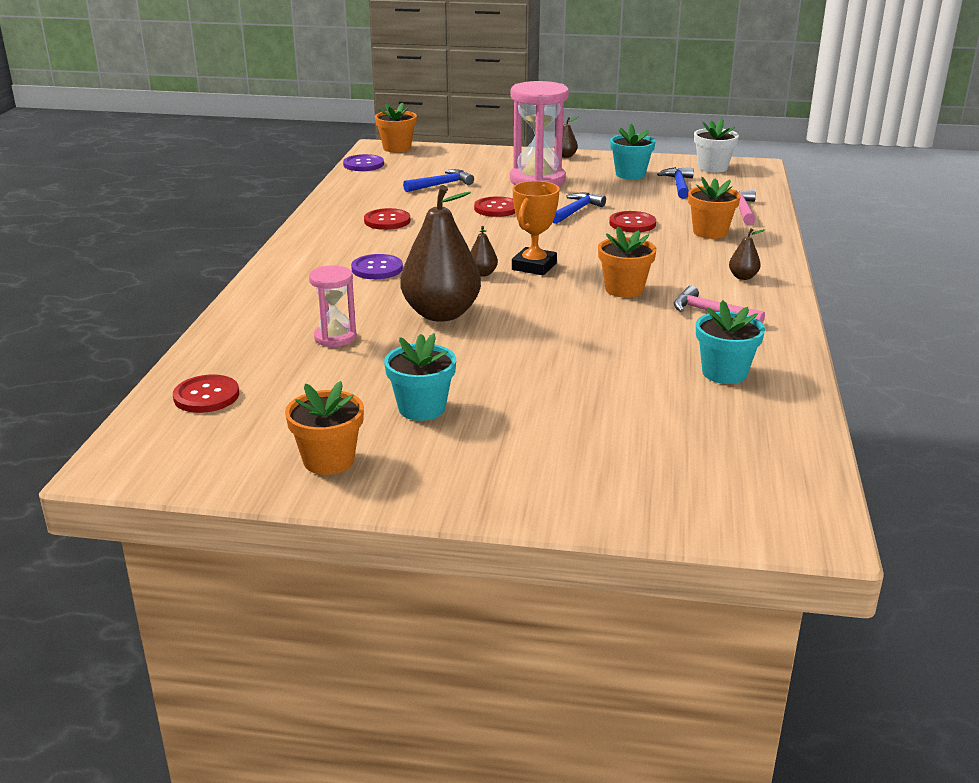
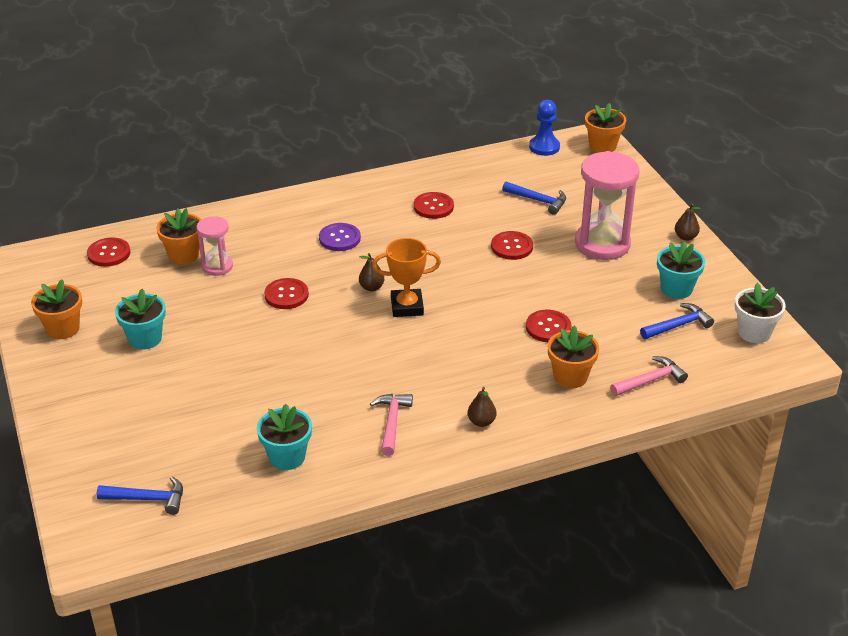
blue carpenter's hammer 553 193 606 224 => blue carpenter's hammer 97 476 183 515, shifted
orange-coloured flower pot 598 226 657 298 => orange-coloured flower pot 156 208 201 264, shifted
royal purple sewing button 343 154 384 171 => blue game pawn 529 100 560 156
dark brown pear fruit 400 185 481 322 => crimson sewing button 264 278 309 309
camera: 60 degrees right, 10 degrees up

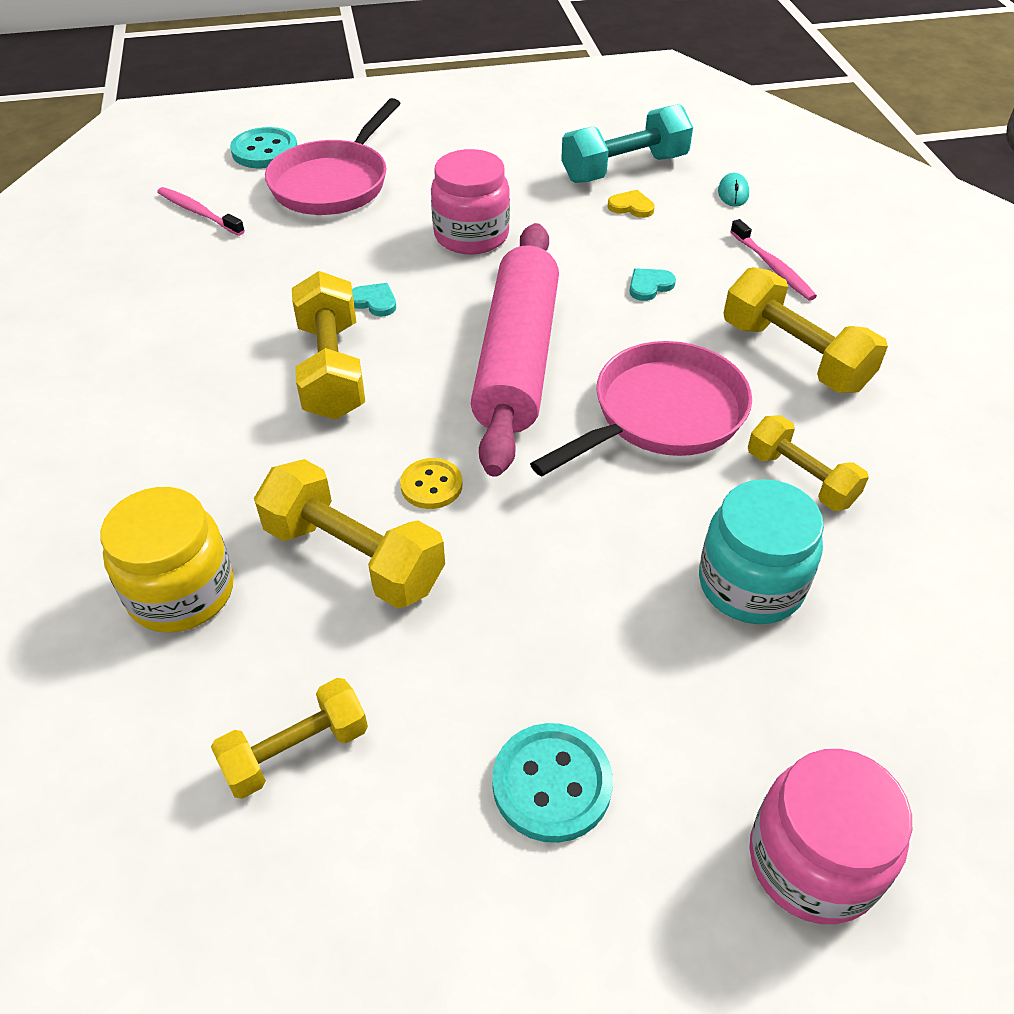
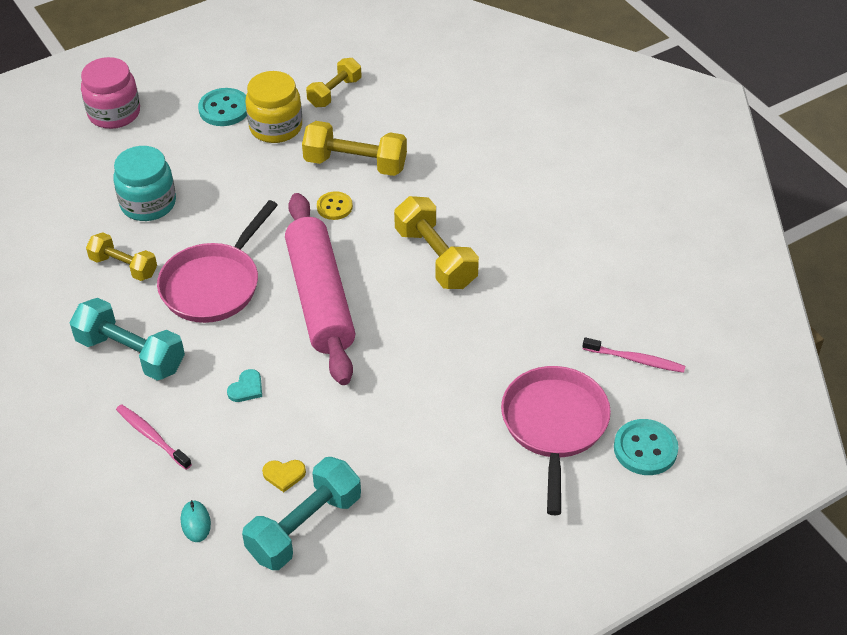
teal heart shape 352 283 396 317 => nothing
rosy jam jar 431 149 510 254 => nothing
bright yellow jam jar 100 487 234 633 => bright yellow jam jar 246 71 302 143, shifted
bright yellow dumbbell 723 267 888 393 => teal dumbbell 70 298 185 381
camera: 160 degrees right, 0 degrees up

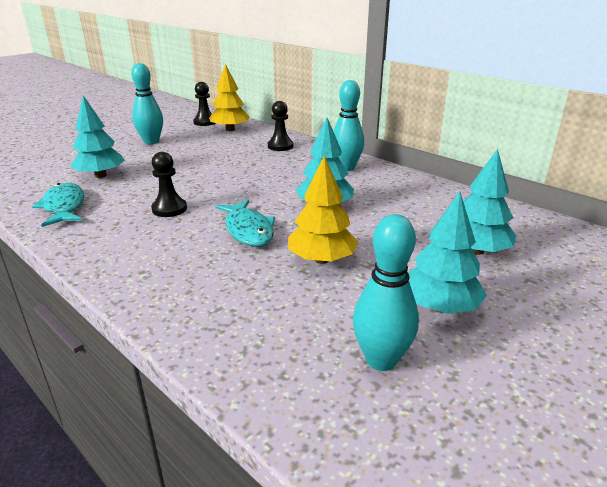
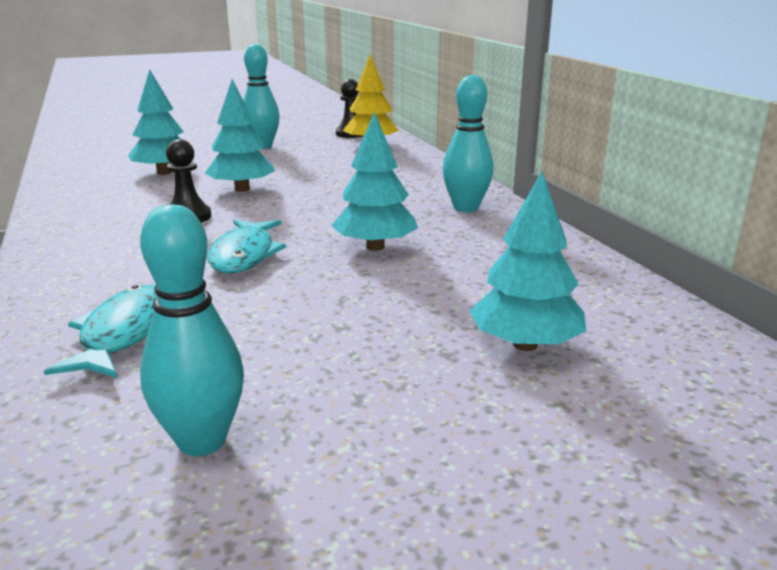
jet-black game pawn 268 101 294 151 => nothing
bright yellow toy tree 288 156 358 264 => nothing
teal fish 32 183 84 227 => teal fish 44 285 157 378, shifted
teal toy tree 408 192 487 314 => teal toy tree 205 79 275 192, shifted
camera: 25 degrees right, 5 degrees down

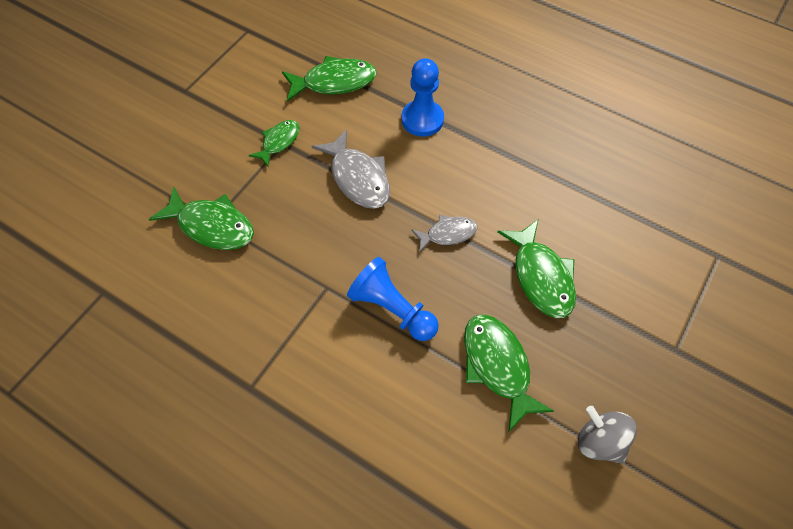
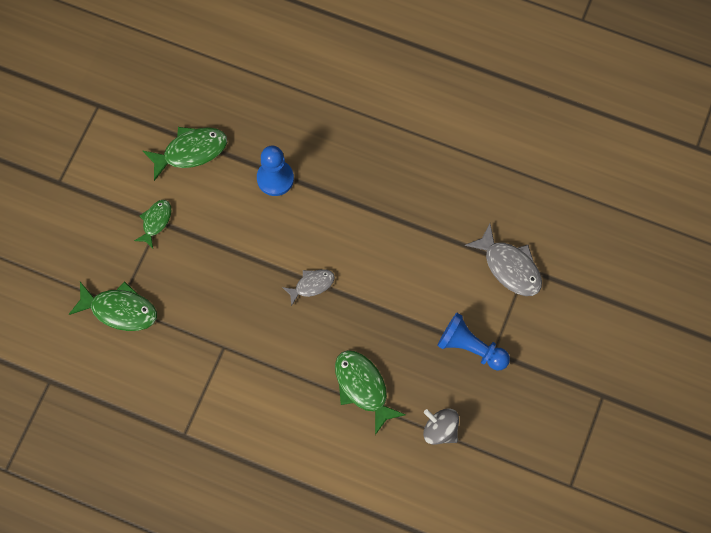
leaf-green fish 497 220 576 318 => nothing
grey fish 311 129 390 209 => grey fish 465 223 542 296, shifted
blue game pawn 347 257 439 341 => blue game pawn 437 313 510 371, shifted
camera: 10 degrees left, 10 degrees up

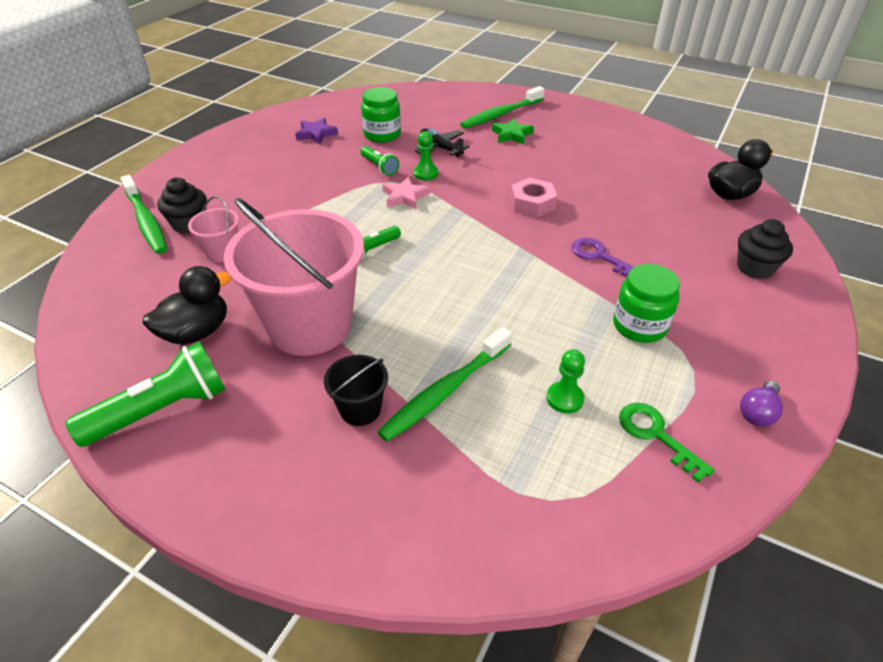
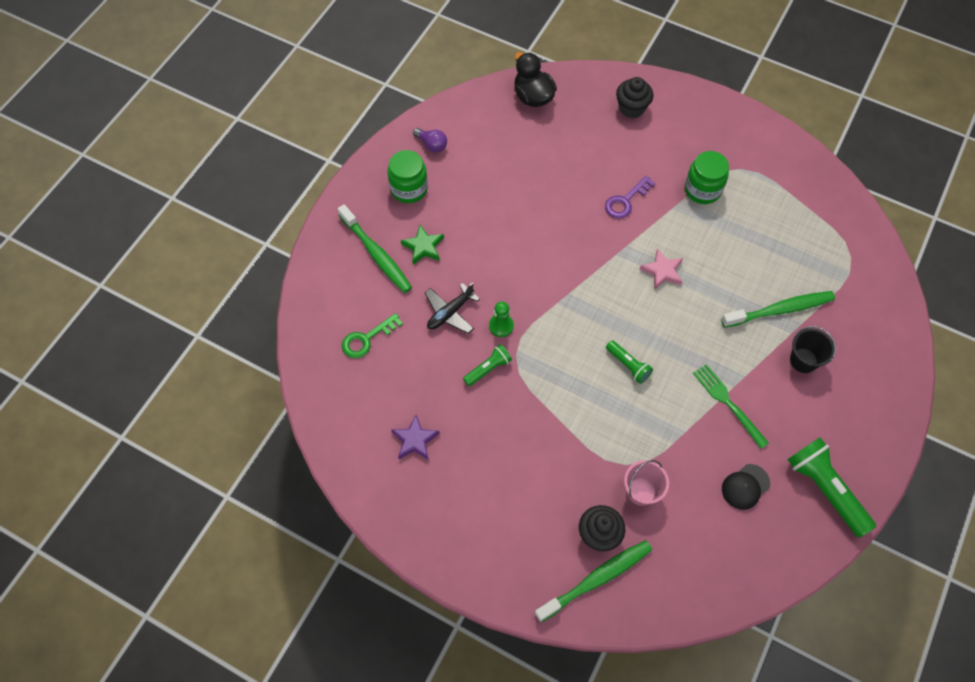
rosy nut 510 178 557 217 => nothing
leaf-green game pawn 546 349 585 413 => nothing
leaf-green jam jar 361 87 401 143 => leaf-green jam jar 388 150 428 203, shifted
rosy star shape 382 177 430 209 => rosy star shape 639 248 683 290, shifted
leaf-green key 619 403 715 483 => leaf-green key 342 313 403 358, shifted
royal purple lightbulb 740 381 783 426 => royal purple lightbulb 413 128 447 152, shifted
jet-black duck 143 266 231 345 => jet-black baseball cap 722 464 770 510
rosy pail 224 198 364 356 => leaf-green fork 693 364 769 449
leaf-green tooth brush 378 327 512 442 => leaf-green tooth brush 721 291 835 328, 60 degrees counterclockwise
camera: 90 degrees left, 20 degrees up

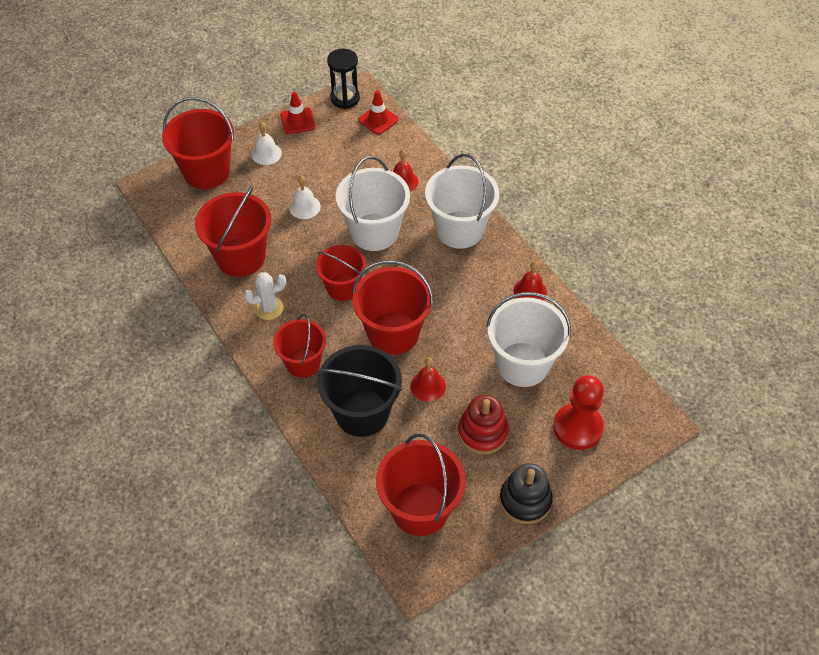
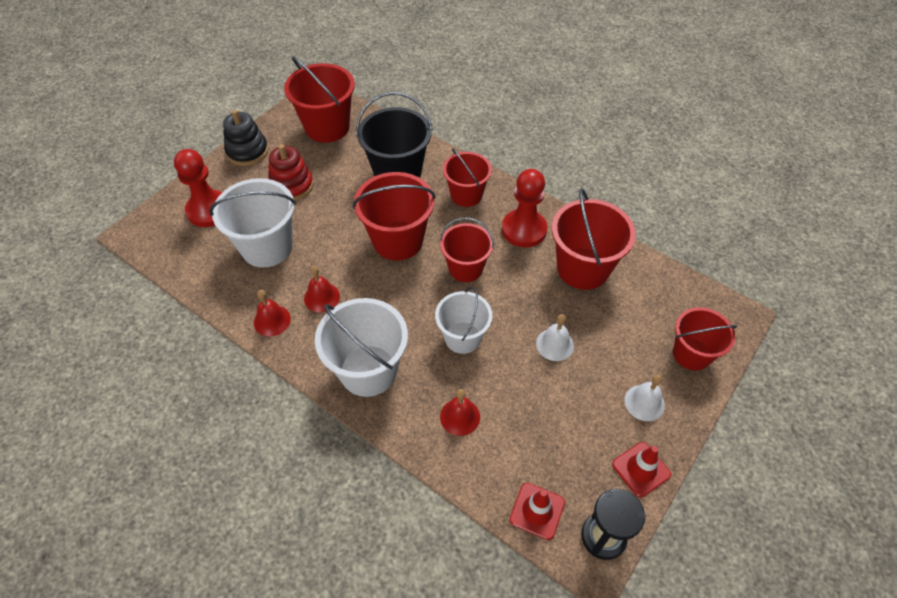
crimson hand bell 410 358 446 402 => crimson hand bell 304 266 340 313, shifted
pure white saguaro cactus 244 272 286 320 => crimson game pawn 502 169 547 247
crimson pail 162 97 234 189 => crimson pail 673 307 738 371, x0.66
pure white pail 336 156 410 251 => pure white pail 435 287 492 354, x0.66
camera: 160 degrees right, 0 degrees up

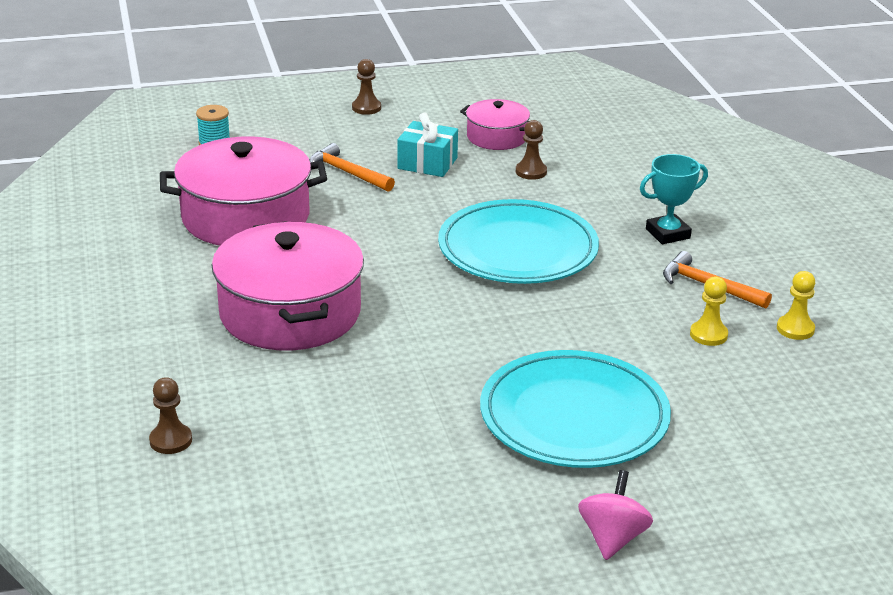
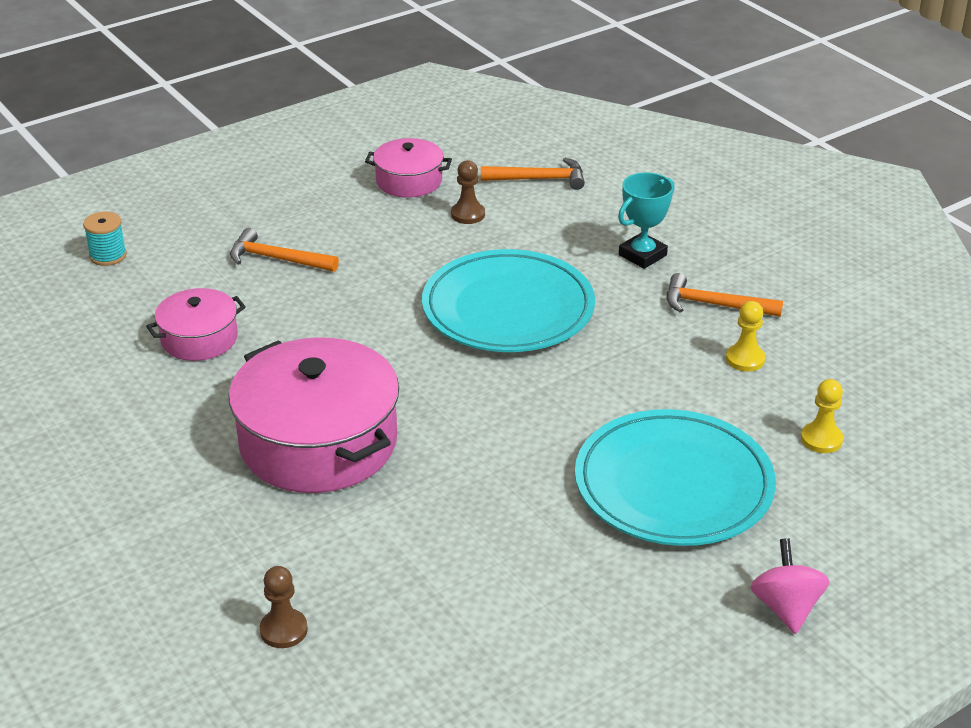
dark brown game pawn 352 59 381 115 => nothing
teal wrapped gift 397 112 458 177 => nothing
nothing => orange-coloured carpenter's hammer 481 158 585 190
bright yellow game pawn 777 271 815 340 => bright yellow game pawn 801 379 843 453, shifted
rosy pot 160 136 327 246 => rosy pot 146 288 246 361, x0.53
camera: 20 degrees left, 5 degrees up

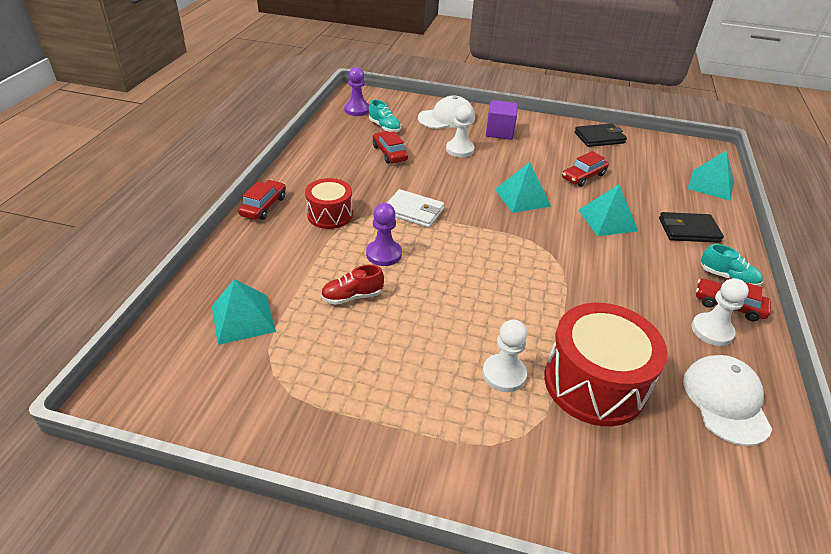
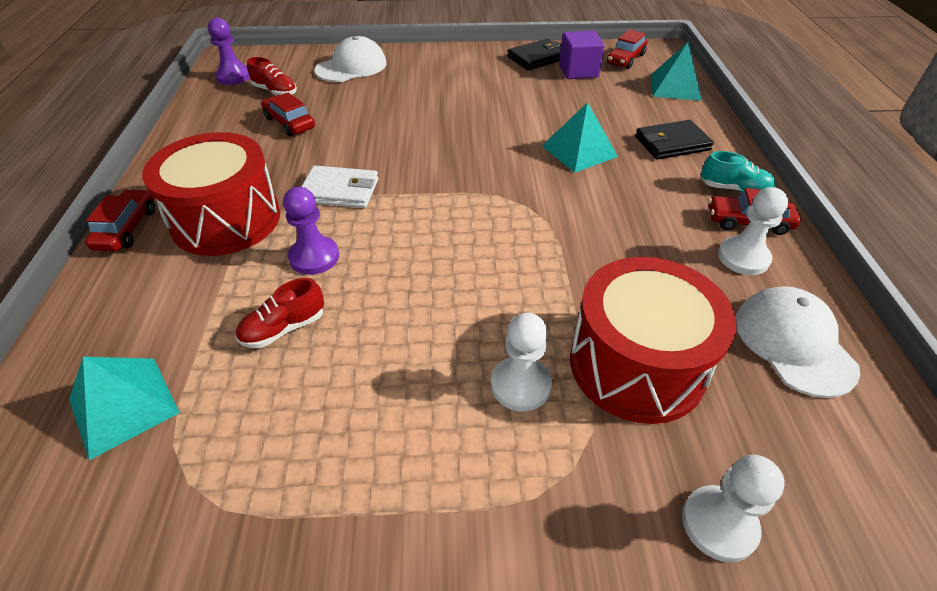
teal pyramid 495 162 551 213 => nothing
pure white game pawn 446 105 474 157 => pure white game pawn 682 455 785 562, shifted
royal purple solid cube 486 100 518 140 => royal purple solid cube 559 30 605 79, shifted
crimson automobile 562 151 609 187 => crimson automobile 607 30 647 69, shifted
teal shoe 369 100 401 132 => crimson shoe 247 57 297 95
crimson snare drum 305 178 353 229 => crimson snare drum 142 132 280 256, x1.68
camera: 15 degrees left, 5 degrees up

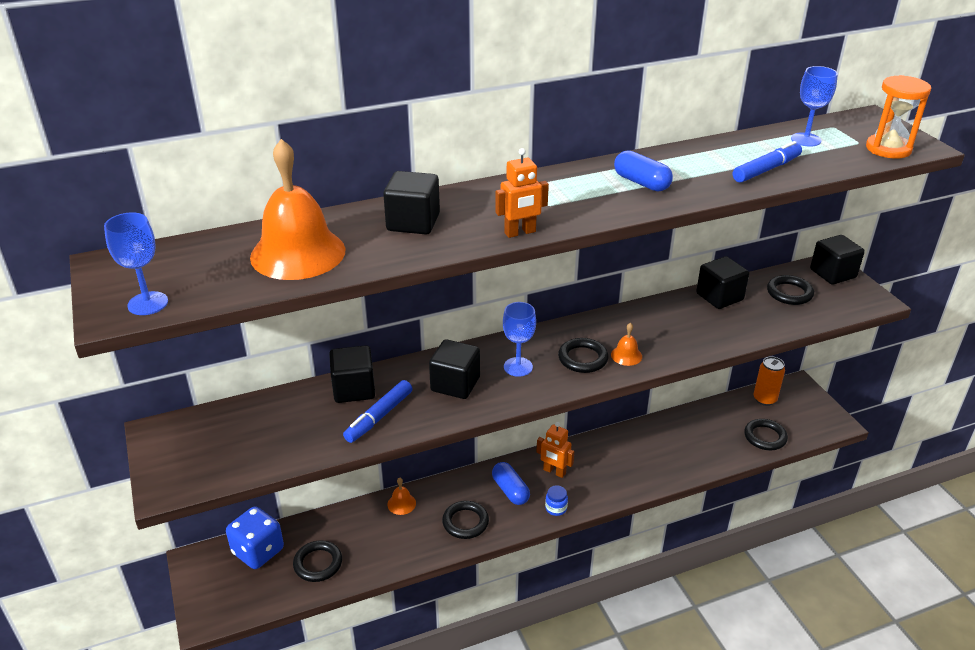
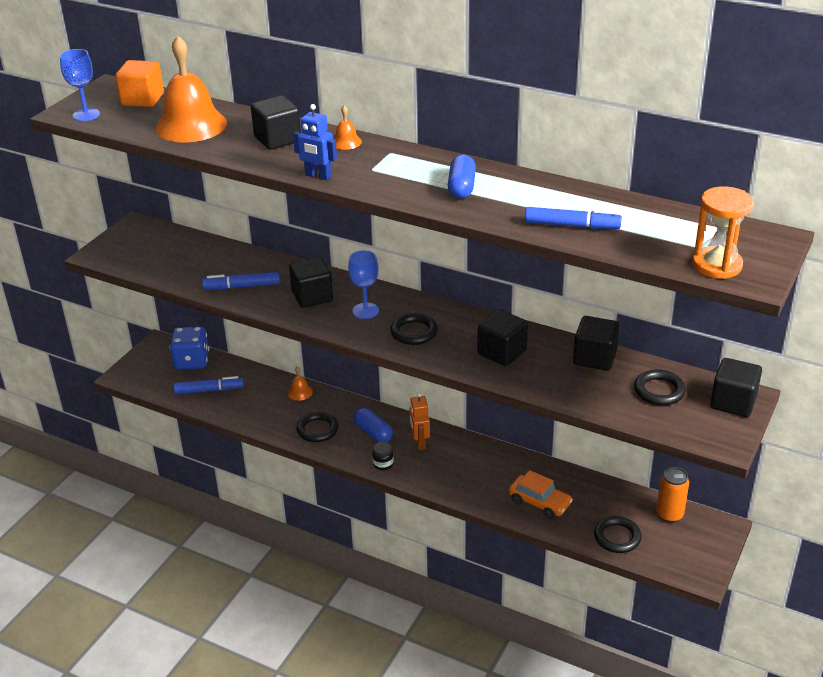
blue chalice 791 66 838 147 => nothing
nothing => orange-coloured solid cube 115 60 164 107
nothing => orange-coloured automobile 509 470 573 519
jet-black solid cube 329 345 375 403 => jet-black solid cube 477 309 528 366, shifted
orange-coloured hand bell 611 323 642 366 => orange-coloured hand bell 334 105 362 150, shifted
jet-black torus 293 540 342 582 => blue marker pen 174 376 244 394
orange-coloured robot 495 148 549 238 => blue robot 293 104 337 180
blue jam jar 545 485 568 516 => jet-black jam jar 372 442 394 470
blue pill shape 492 462 530 505 => blue pill shape 353 408 393 442, 60 degrees counterclockwise
camera: 50 degrees right, 0 degrees up

